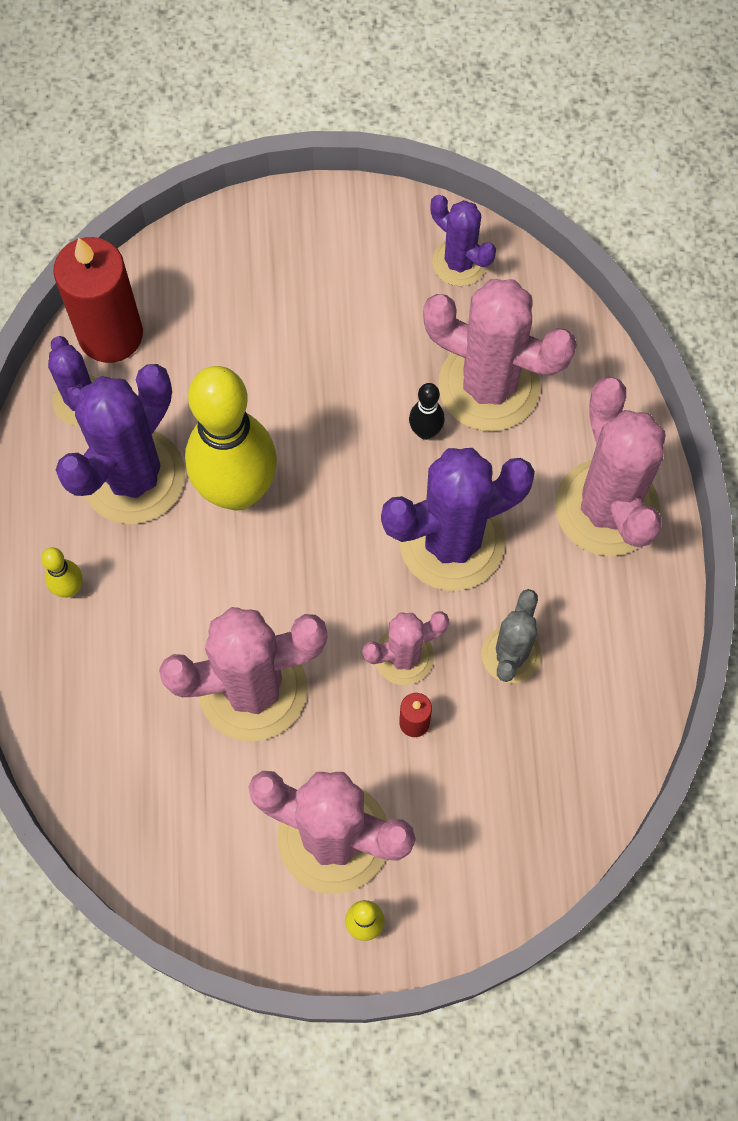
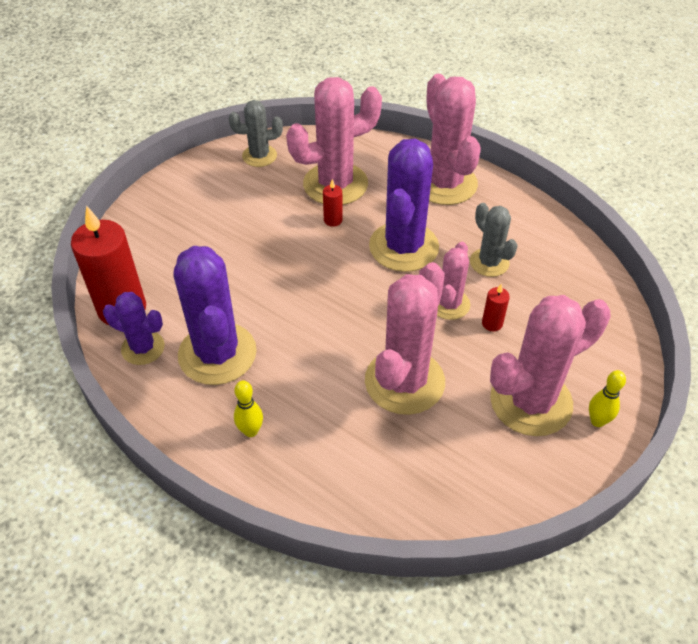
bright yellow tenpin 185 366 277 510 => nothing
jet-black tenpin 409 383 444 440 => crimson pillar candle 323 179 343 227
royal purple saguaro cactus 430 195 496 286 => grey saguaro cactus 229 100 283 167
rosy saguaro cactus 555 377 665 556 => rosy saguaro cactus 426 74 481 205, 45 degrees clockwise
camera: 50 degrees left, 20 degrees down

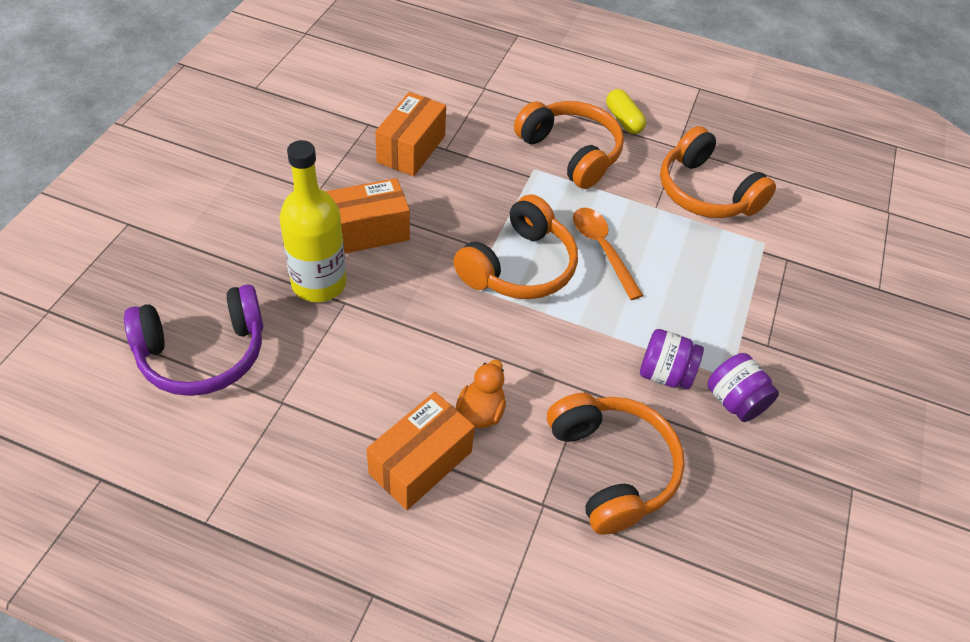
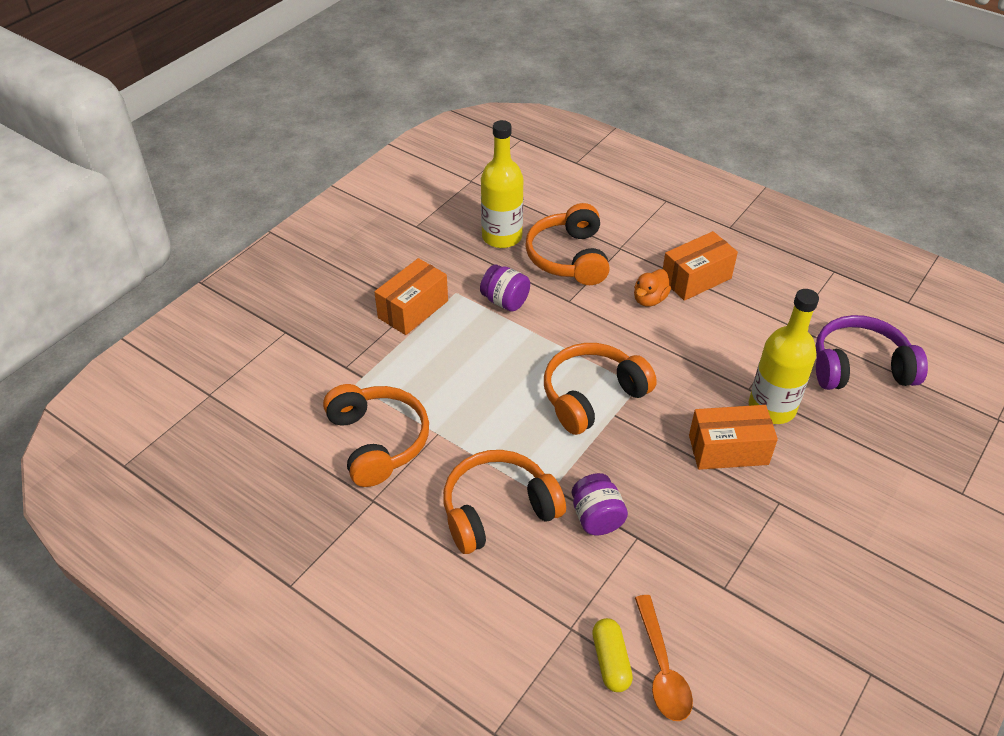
nothing => bright yellow flask 481 120 523 248
orange-coloured parcel 375 92 446 176 => orange-coloured parcel 374 258 448 335, shifted
orange-coloured tablespoon 573 208 644 300 => orange-coloured tablespoon 635 595 693 721, shifted
bright yellow pill shape 606 89 646 134 => bright yellow pill shape 592 618 633 692, shifted
royal purple jam jar 707 353 779 422 => royal purple jam jar 572 473 628 535, shifted
orange-coloured headphones 514 101 624 189 => orange-coloured headphones 443 450 566 554, 90 degrees clockwise
camera: 160 degrees left, 5 degrees down

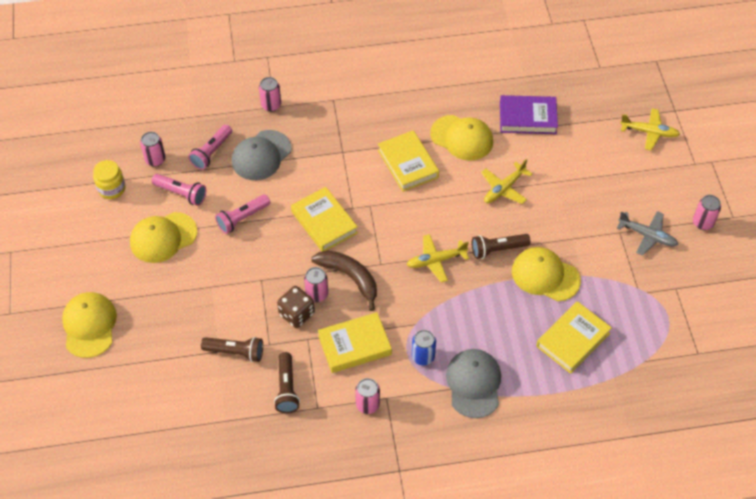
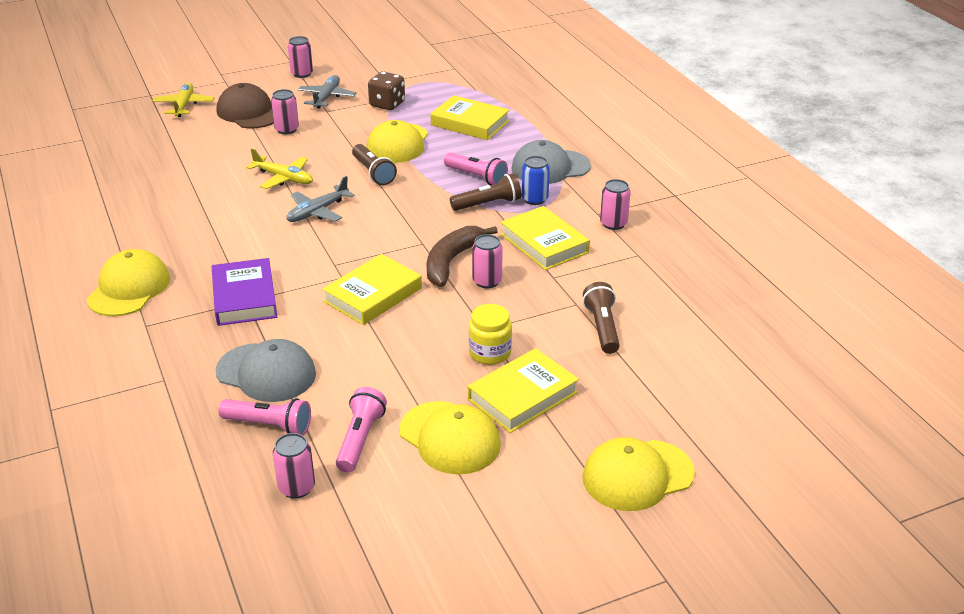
bright yellow plane 407 234 469 282 => nothing
nothing => dark brown baseball cap 217 83 274 128
nothing => grey plane 287 176 355 222
bright yellow jam jar 93 160 125 199 => bright yellow jam jar 469 304 512 365, shifted
rosy flashlight 215 194 270 234 => rosy flashlight 444 152 508 185, shifted
rosy tin 259 77 281 112 => rosy tin 271 89 299 134, shifted
dark brown flashlight 274 352 300 413 => dark brown flashlight 450 173 521 211, shifted
dark brown die 277 286 315 328 => dark brown die 368 72 405 110, shifted
bright yellow book 378 130 439 192 => bright yellow book 468 348 579 433, shifted
bright yellow baseball cap 430 115 493 161 => bright yellow baseball cap 87 249 170 317, shifted
royal purple book 500 95 558 134 => royal purple book 212 258 277 326, shifted
camera: 105 degrees left, 20 degrees down

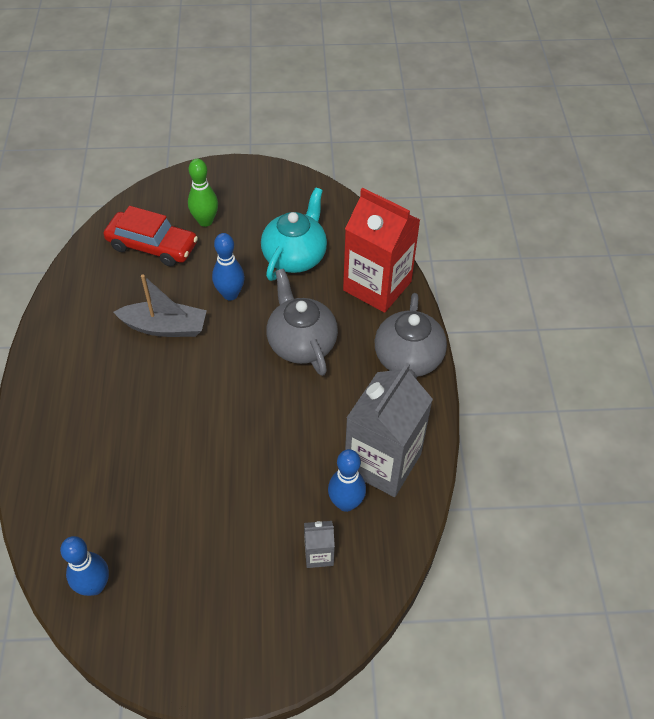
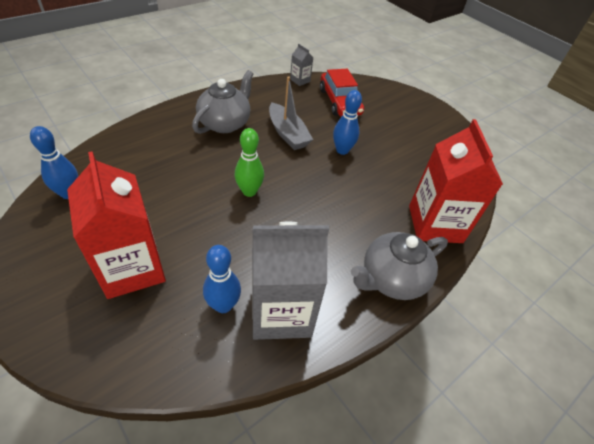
teal teapot 261 187 327 281 => nothing
nothing => crimson juice carton 67 151 166 299
leaf-green tenpin 188 159 218 227 => leaf-green tenpin 235 128 264 197, shifted
grey teapot 266 269 338 376 => grey teapot 192 70 253 134, shifted
grey juice carton 304 521 335 568 => grey juice carton 290 44 314 86, shifted
camera: 50 degrees right, 5 degrees down

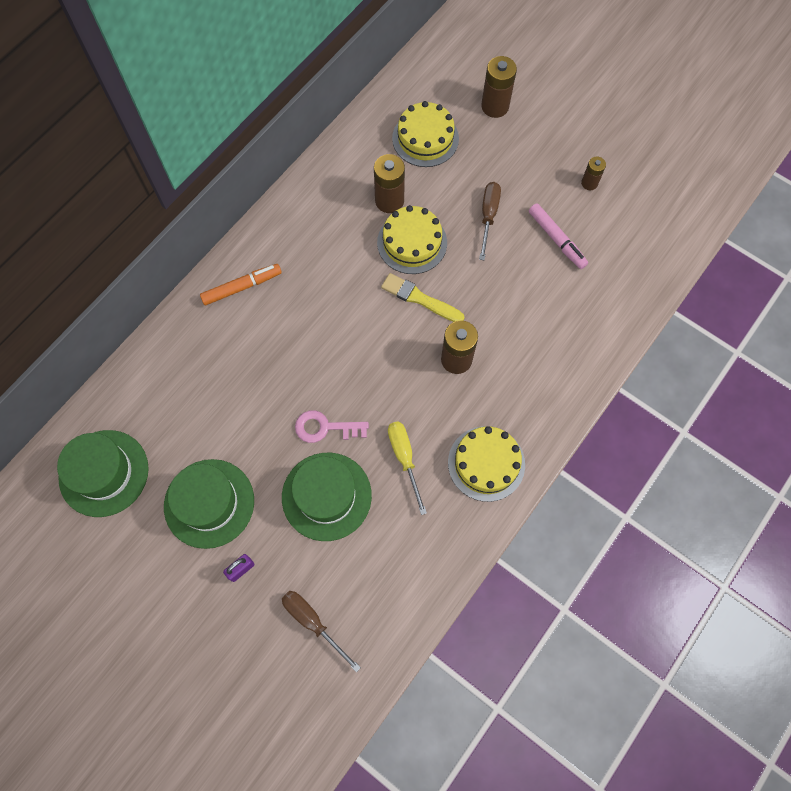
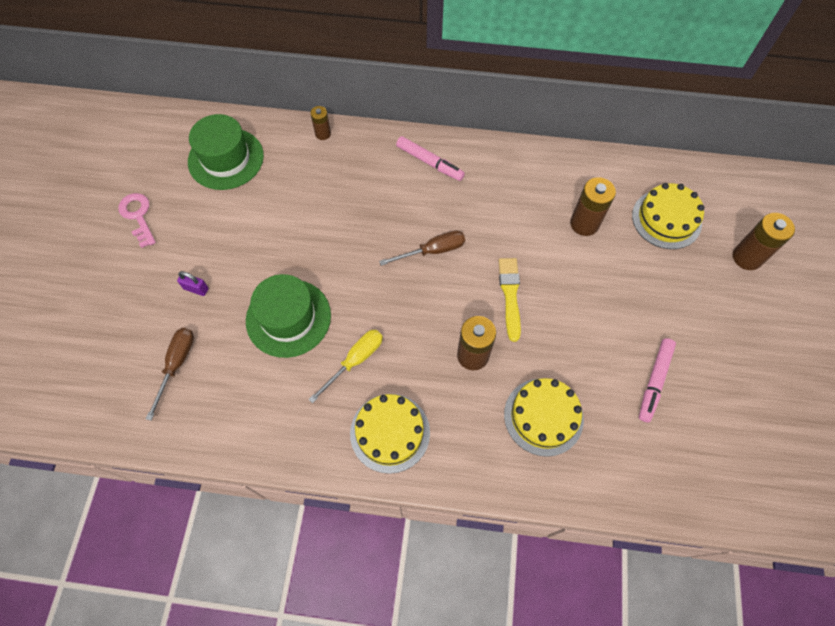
leaf-green hat 164 459 254 549 => nothing
rosy key 295 410 369 443 => rosy key 119 193 156 248, shifted
bright yellow gateau 377 205 447 274 => bright yellow gateau 504 378 584 457, shifted
dark brown screwdriver 479 182 501 260 => dark brown screwdriver 379 230 465 266, shifted
dark brown AA battery 581 157 606 190 => dark brown AA battery 310 106 331 140, shifted
orange-coloured marker pen 200 264 282 305 => rosy marker pen 396 136 465 181
camera: 60 degrees right, 5 degrees down

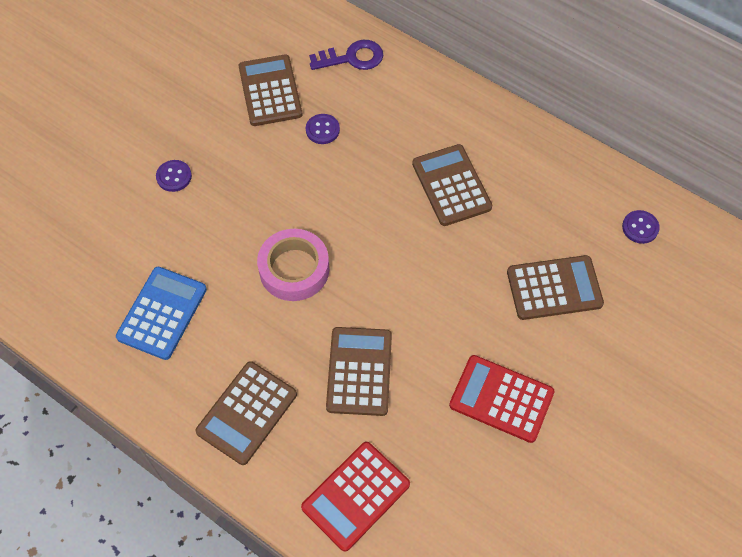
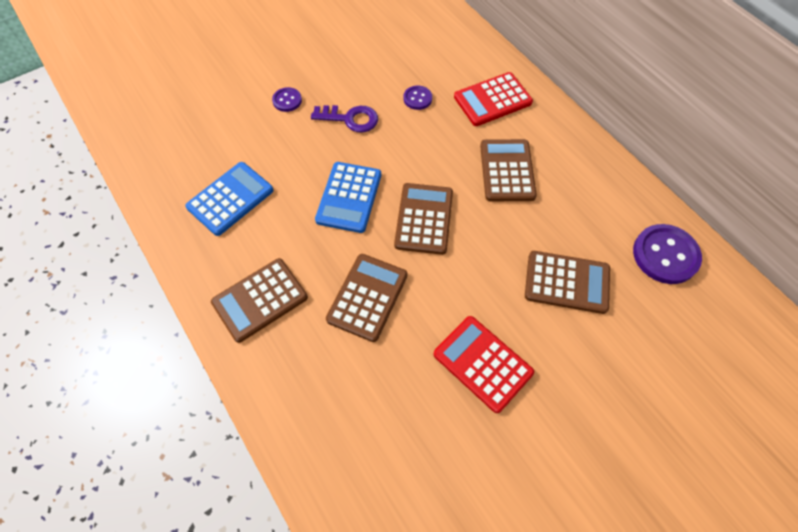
dark brown adding machine 239 54 302 126 => dark brown adding machine 394 183 453 255, shifted
crimson adding machine 301 442 410 551 => crimson adding machine 454 72 533 126, shifted
royal purple key 309 40 383 70 => royal purple key 311 105 378 133, shifted
rosy tape 257 229 329 301 => blue adding machine 315 162 381 233
royal purple sewing button 622 210 660 244 => royal purple sewing button 633 224 702 284, x1.89
camera: 20 degrees right, 0 degrees up

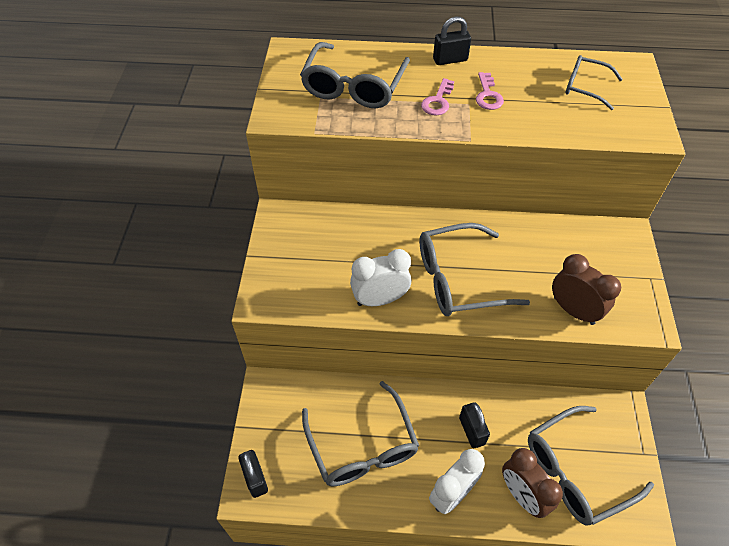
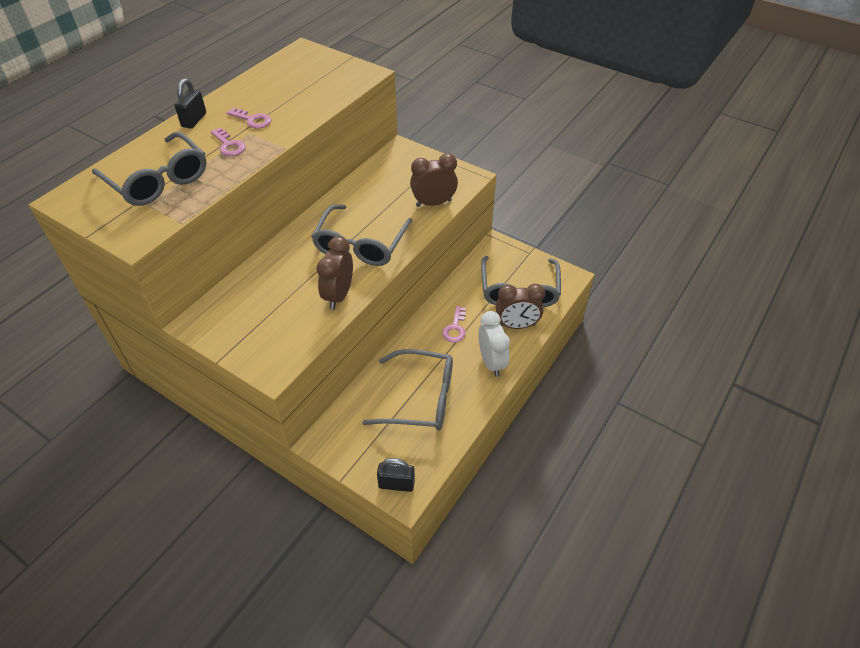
grey eyeglasses 566 55 623 110 => nothing
jet-black lock 459 402 490 448 => rosy key 442 306 466 342
pure white bedside clock 350 249 412 306 => dark brown bedside clock 317 236 353 310
camera: 60 degrees left, 5 degrees down

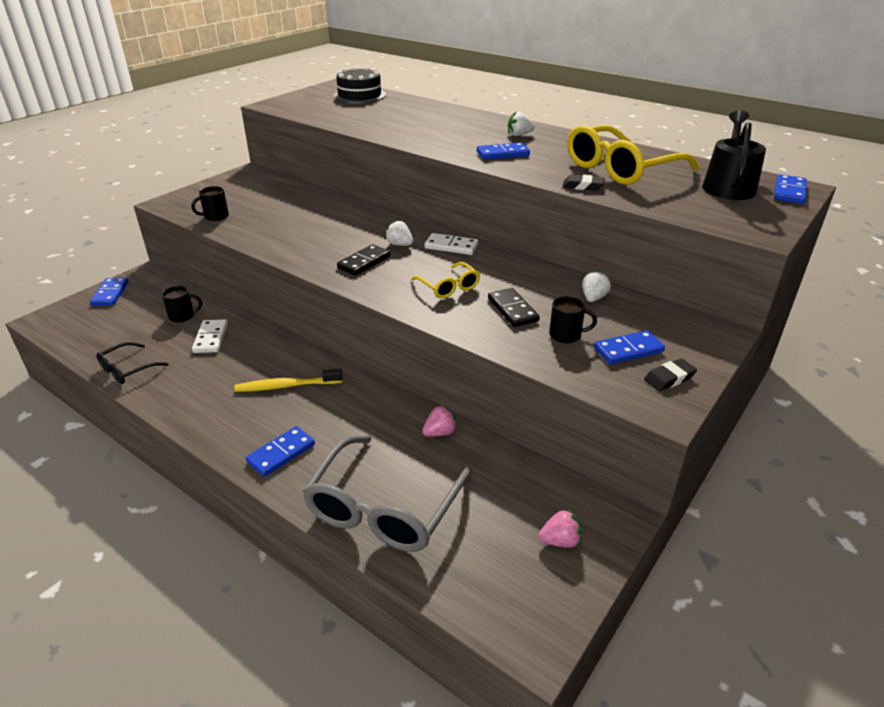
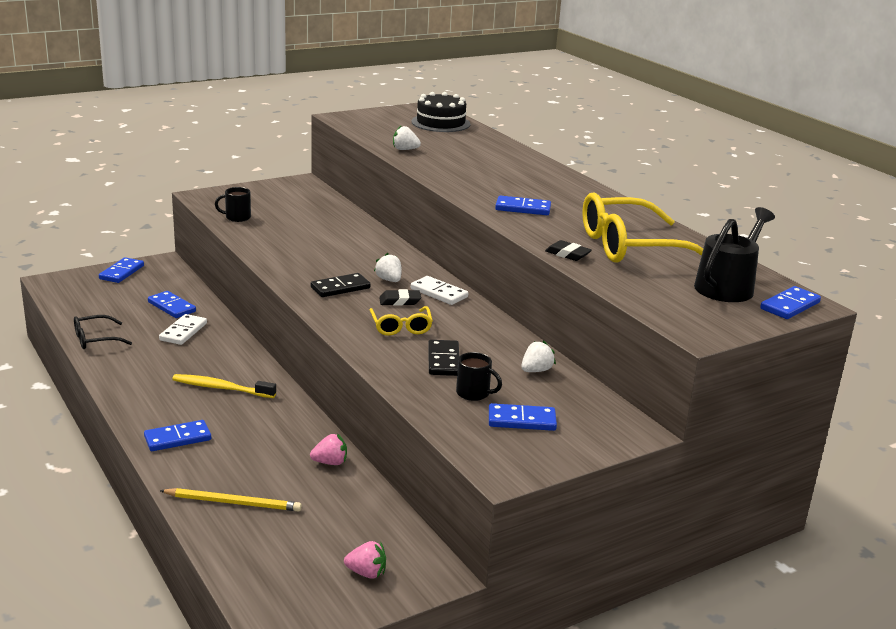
pure white toy strawberry 508 111 535 136 => pure white toy strawberry 393 125 421 150, shifted
jet-black eraser 644 358 697 391 => jet-black eraser 379 289 421 306, shifted
jet-black mug 162 286 202 323 => blue domino 148 291 196 318
grey eyeglasses 302 435 472 552 => bright yellow lead pencil 160 488 302 511
camera: 20 degrees right, 10 degrees down

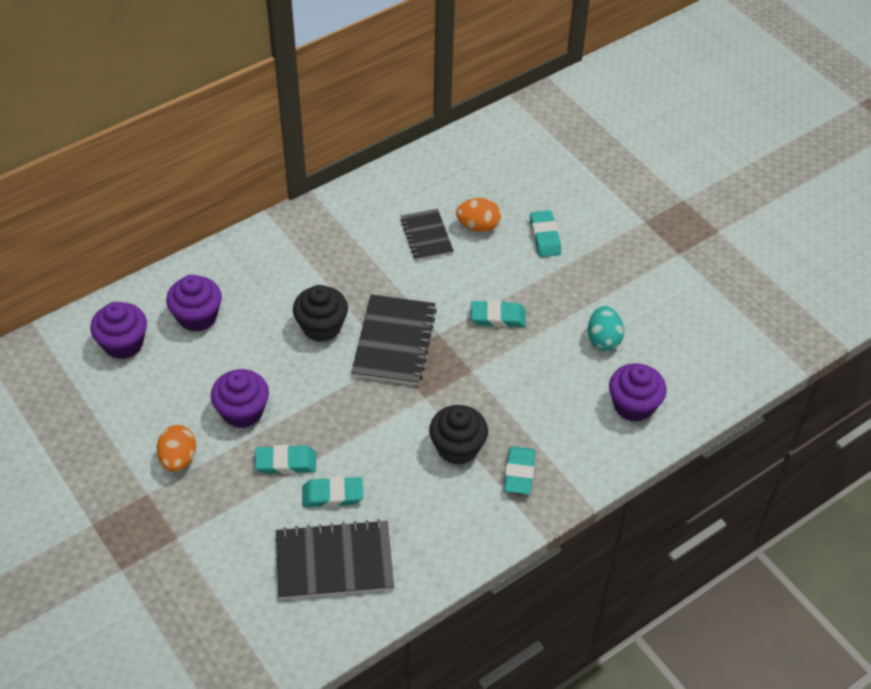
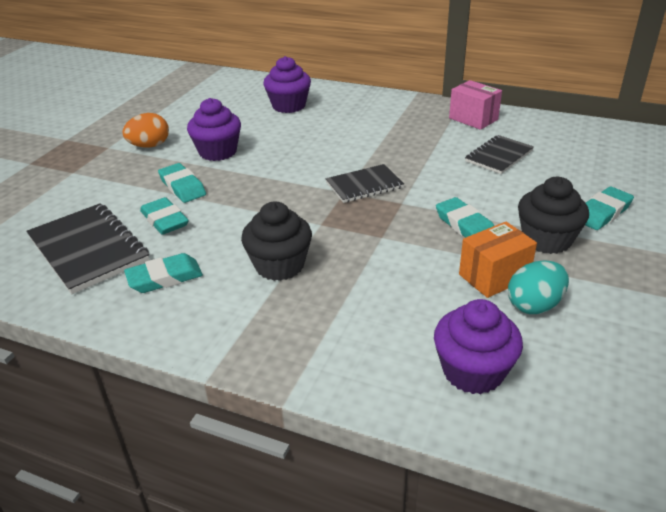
royal purple muffin 90 302 147 359 => nothing
orange-coloured egg shape 456 198 501 232 => nothing
nothing => rosy parcel 449 80 502 130
nothing => orange-coloured parcel 459 222 537 298
jet-black muffin 293 285 348 342 => jet-black muffin 518 177 589 254, shifted
teal eraser 504 446 535 495 => teal eraser 124 253 203 293, shifted
jet-black notepad 351 294 437 385 => jet-black notepad 326 164 404 203, x0.62
camera: 60 degrees right, 15 degrees down

